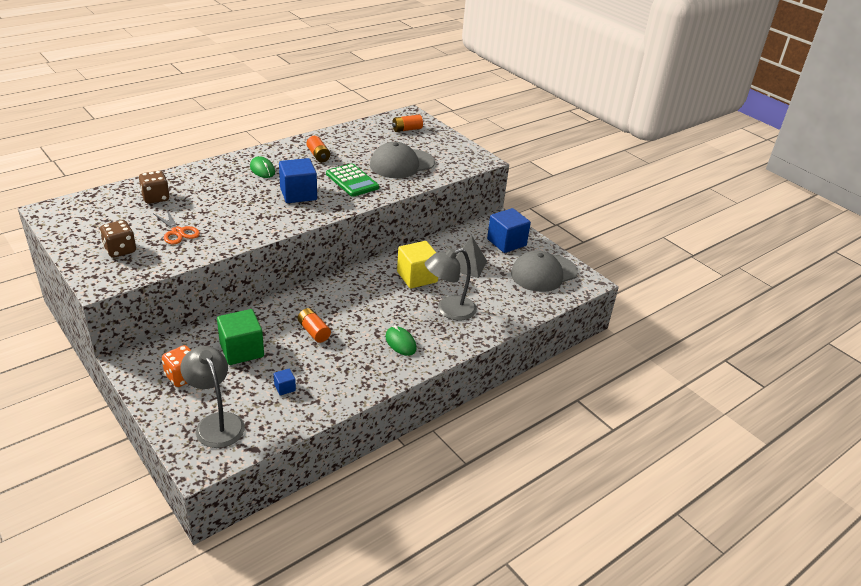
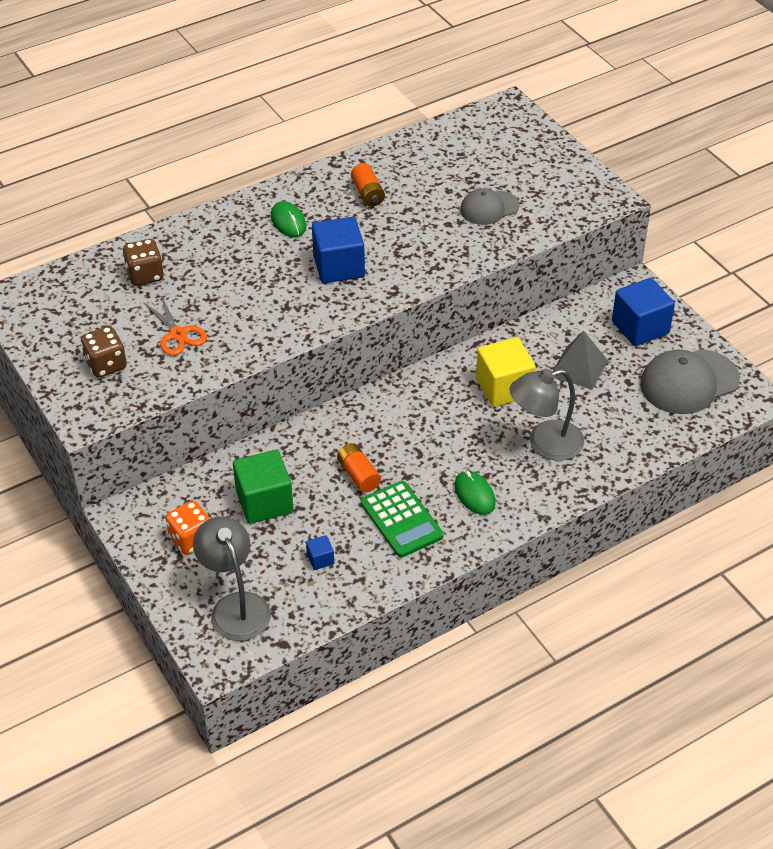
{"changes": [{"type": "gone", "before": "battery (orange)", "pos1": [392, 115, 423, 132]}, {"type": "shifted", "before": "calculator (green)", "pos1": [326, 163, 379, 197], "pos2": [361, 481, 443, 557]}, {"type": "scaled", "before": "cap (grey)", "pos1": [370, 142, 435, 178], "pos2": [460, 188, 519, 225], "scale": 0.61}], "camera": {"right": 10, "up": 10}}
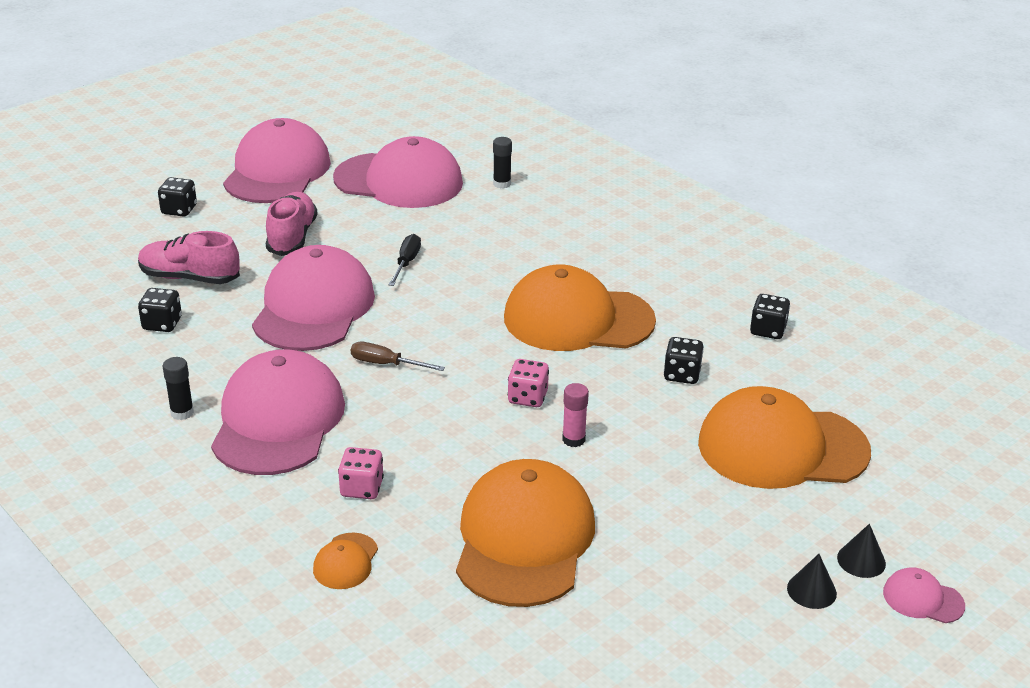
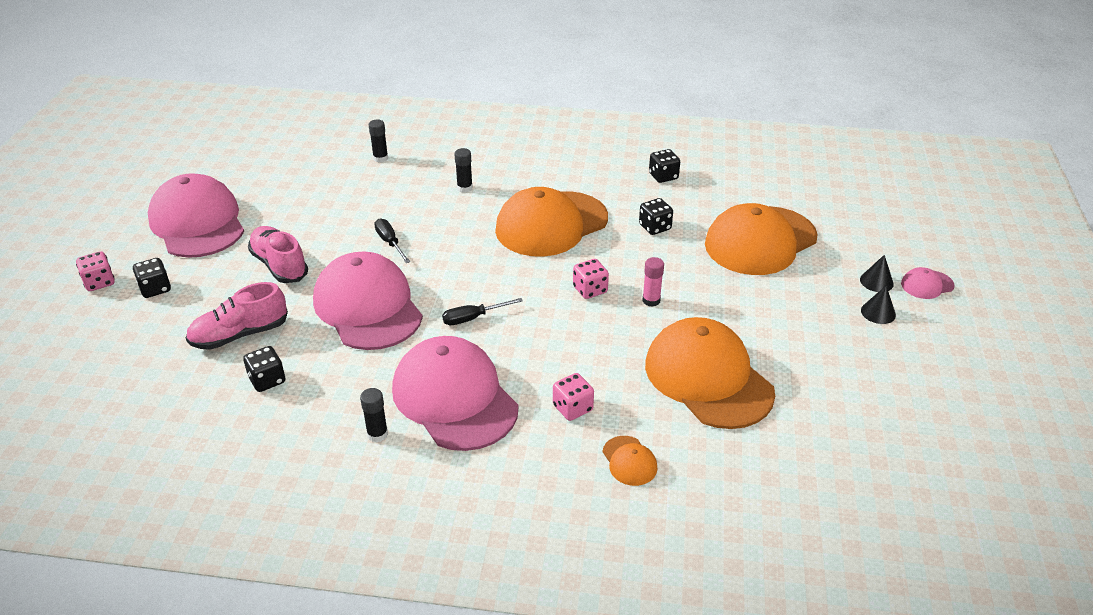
{"changes": [{"type": "gone", "before": "cap (pink)", "pos1": [333, 136, 463, 208]}, {"type": "new", "after": "dice (pink)", "pos2": [76, 251, 115, 291]}, {"type": "new", "after": "glue stick (black)", "pos2": [454, 148, 473, 193]}, {"type": "repainted", "before": "screwdriver (brown)", "after": "screwdriver (black)", "pos1": [351, 342, 445, 371], "pos2": [442, 298, 523, 325]}], "camera": {"right": -40, "up": 5}}
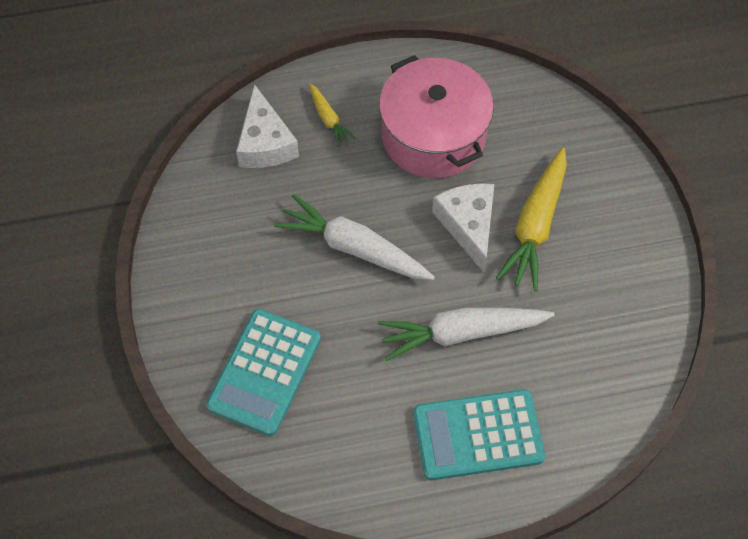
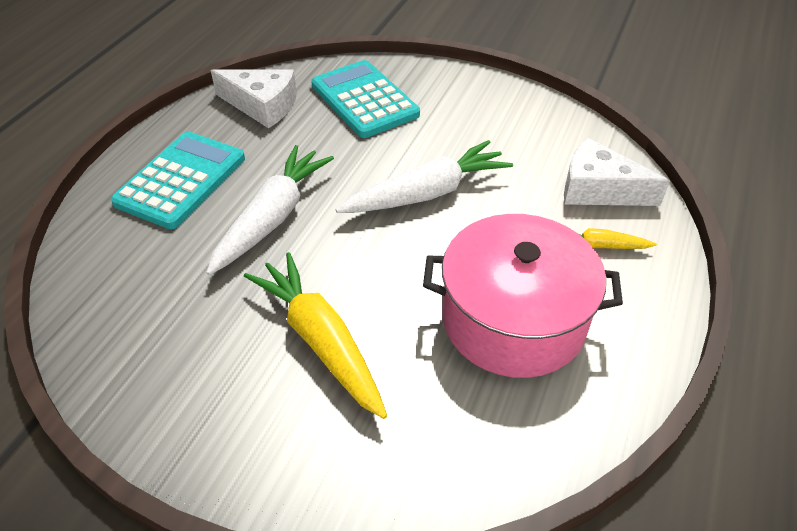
{"changes": [{"type": "shifted", "before": "cheese (white)", "pos1": [432, 183, 494, 272], "pos2": [211, 69, 297, 128]}], "camera": {"right": 125, "up": -15}}
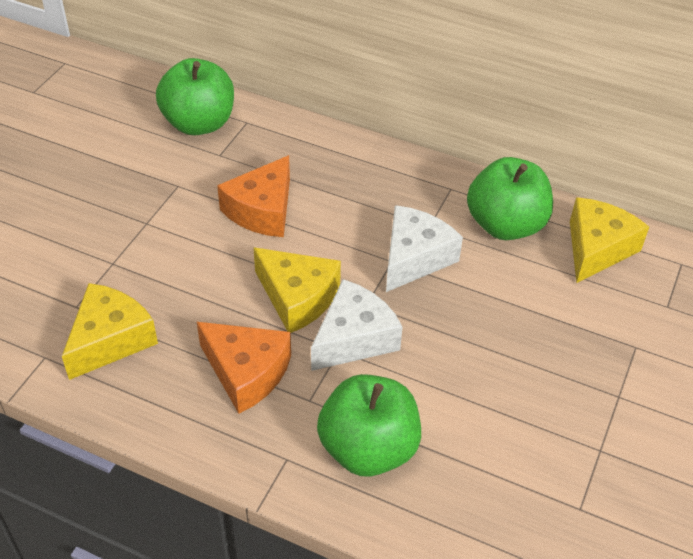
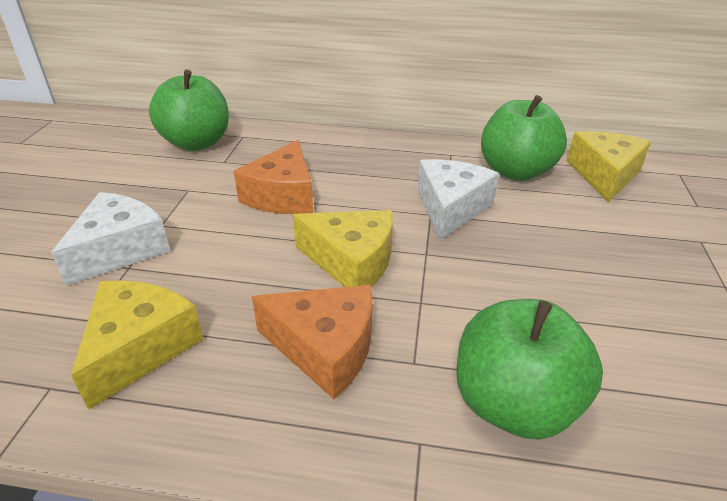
{"changes": [{"type": "shifted", "before": "cheese (white)", "pos1": [311, 279, 402, 371], "pos2": [51, 192, 170, 286]}], "camera": {"right": -15, "up": -10}}
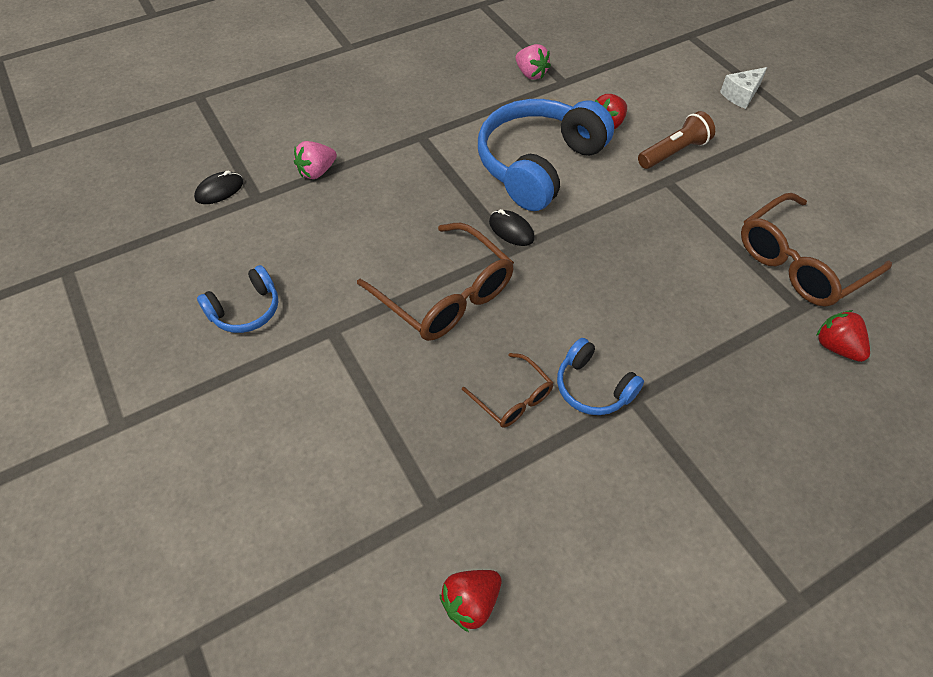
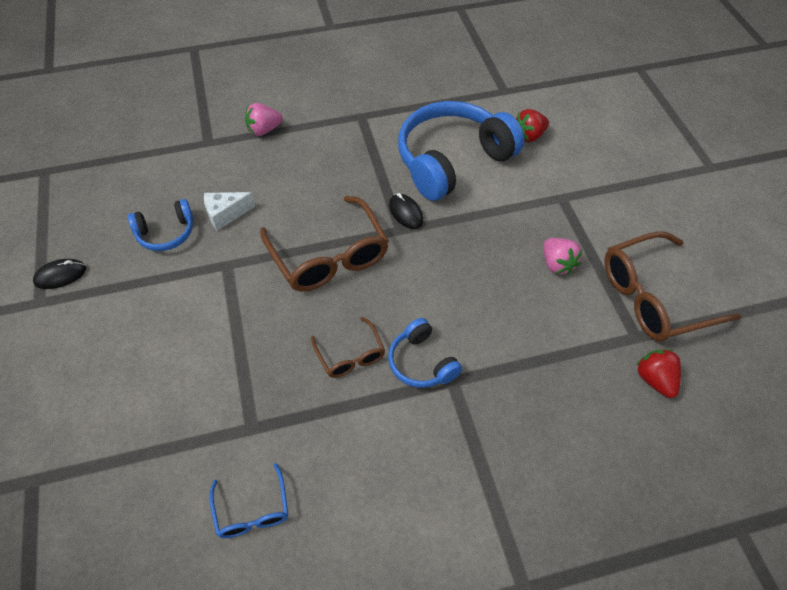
{"changes": [{"type": "gone", "before": "flashlight (brown)", "pos1": [638, 111, 715, 169]}, {"type": "shifted", "before": "mouse (black)", "pos1": [194, 171, 243, 204], "pos2": [33, 259, 86, 289]}, {"type": "shifted", "before": "strawberry (pink)", "pos1": [515, 44, 551, 80], "pos2": [544, 238, 582, 275]}, {"type": "shifted", "before": "cheese (white)", "pos1": [720, 67, 767, 109], "pos2": [204, 192, 255, 231]}, {"type": "swapped", "before": "strawberry (red)", "after": "glasses (blue)", "pos1": [440, 570, 501, 632], "pos2": [209, 463, 288, 538]}], "camera": {"right": 15, "up": 0}}
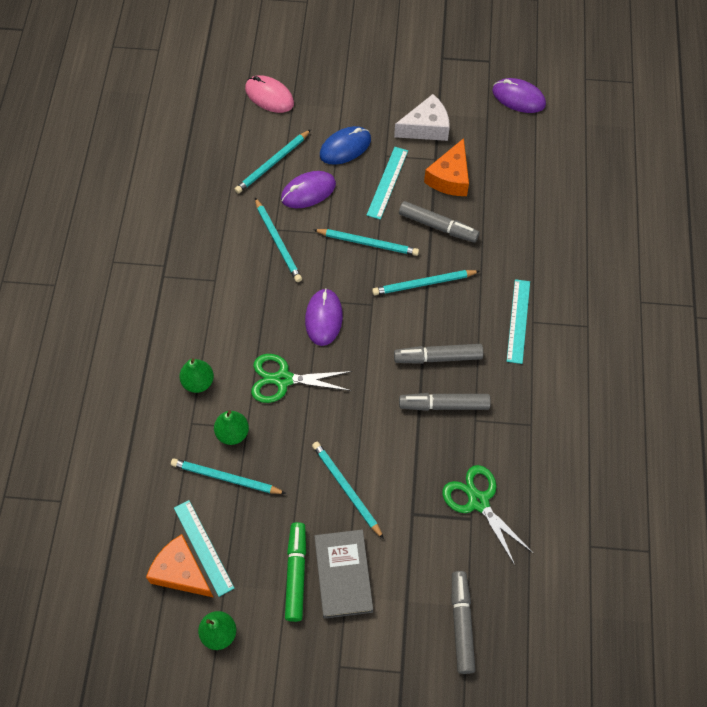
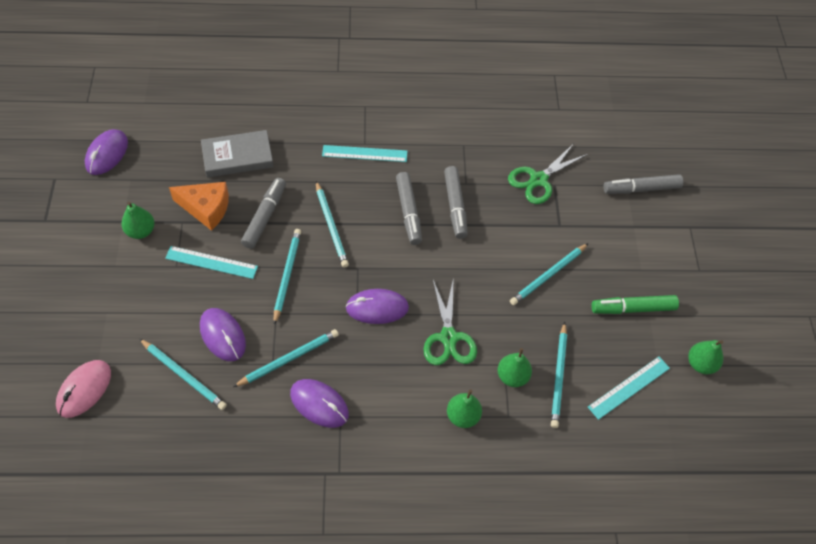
{"changes": [{"type": "gone", "before": "cheese (orange)", "pos1": [146, 534, 214, 598]}, {"type": "gone", "before": "mouse (blue)", "pos1": [320, 126, 371, 165]}, {"type": "new", "after": "mouse (purple)", "pos2": [290, 379, 349, 428]}, {"type": "shifted", "before": "book (grey)", "pos1": [314, 530, 373, 619], "pos2": [201, 130, 274, 177]}, {"type": "swapped", "before": "cheese (white)", "after": "pear (green)", "pos1": [394, 94, 450, 141], "pos2": [121, 202, 155, 239]}], "camera": {"right": -100, "up": -5}}
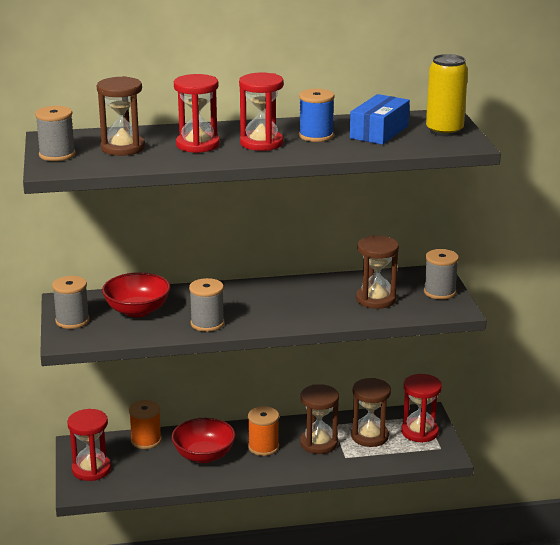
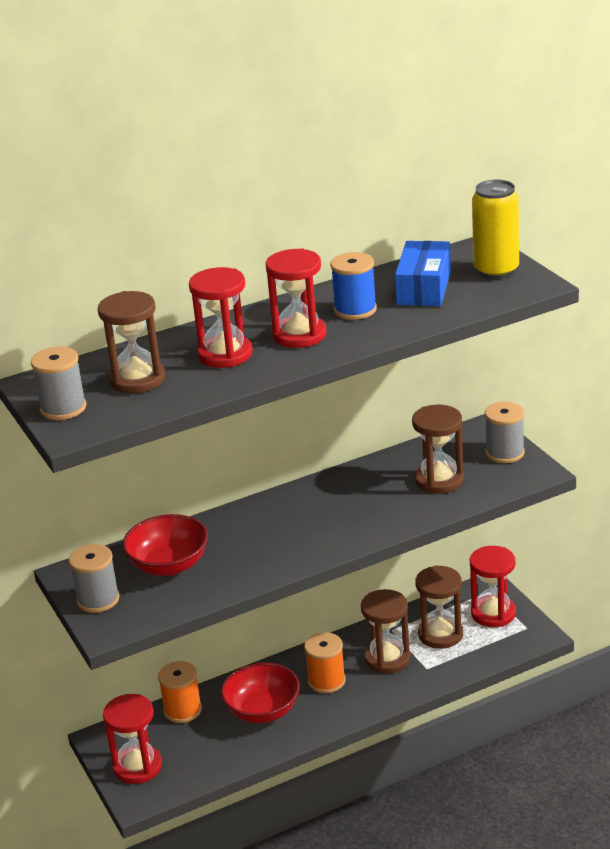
{"changes": [{"type": "gone", "before": "spool (grey)", "pos1": [189, 278, 225, 332]}], "camera": {"right": -15, "up": 5}}
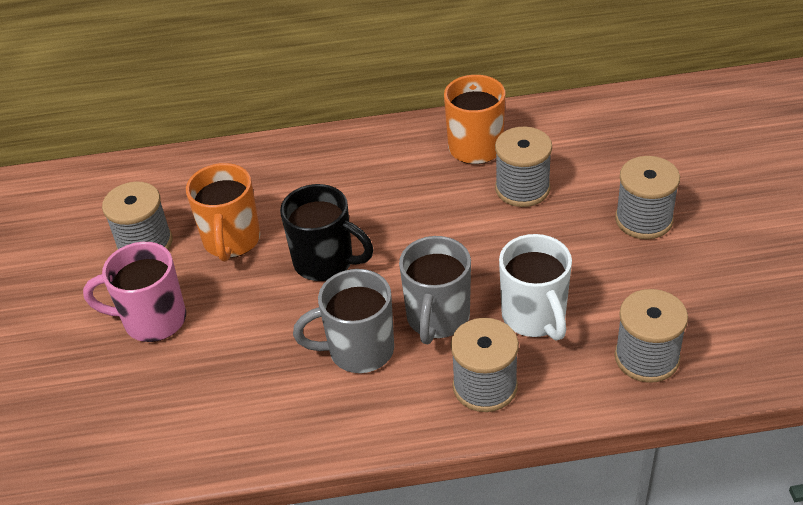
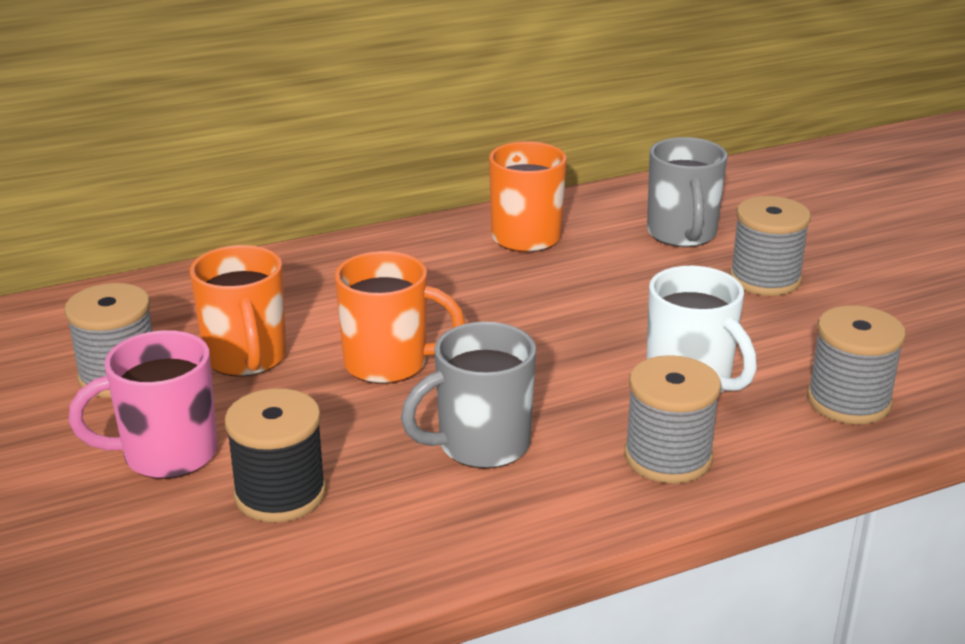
{"changes": [{"type": "gone", "before": "spool (grey)", "pos1": [495, 127, 552, 207]}, {"type": "new", "after": "spool (black)", "pos2": [225, 388, 326, 522]}, {"type": "shifted", "before": "mug (grey)", "pos1": [399, 236, 471, 344], "pos2": [647, 137, 728, 247]}, {"type": "repainted", "before": "mug (black)", "after": "mug (orange)", "pos1": [280, 184, 374, 281], "pos2": [335, 251, 465, 384]}], "camera": {"right": -20, "up": -15}}
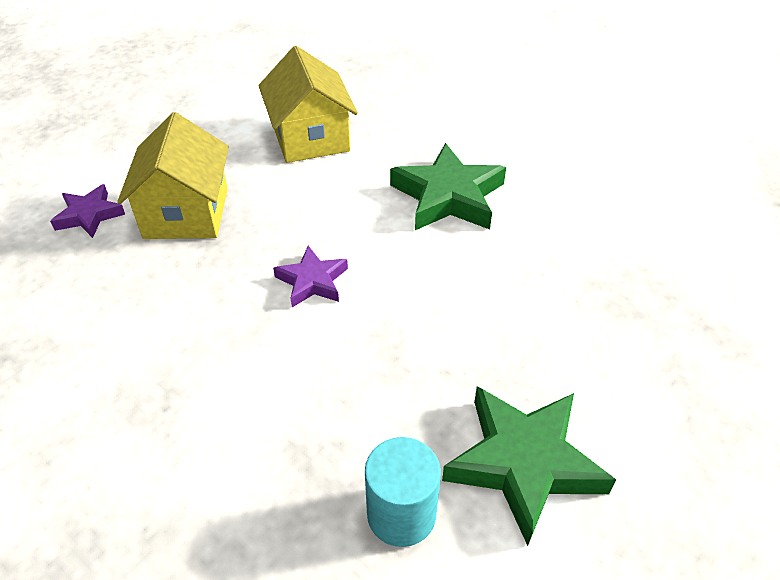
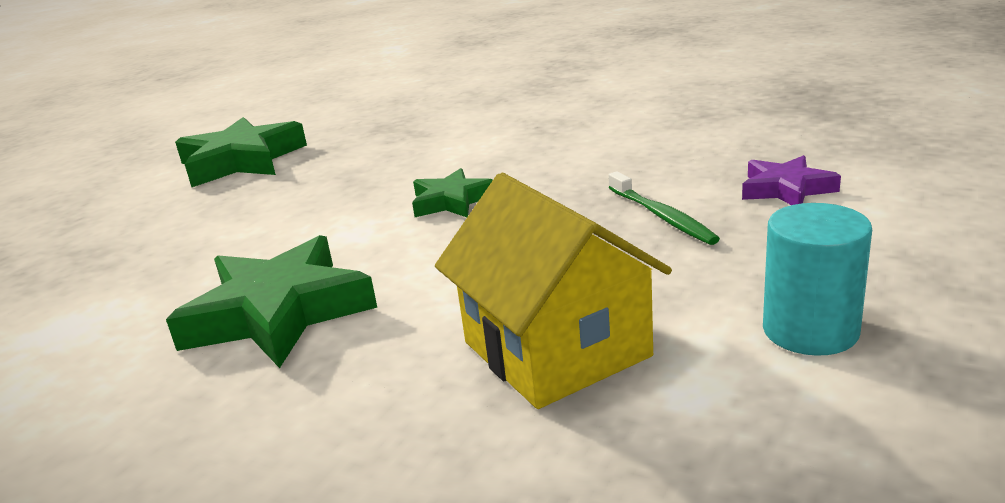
{"changes": [{"type": "shifted", "before": "cylinder (turquoise)", "pos1": [365, 437, 441, 547], "pos2": [763, 203, 872, 356]}, {"type": "swapped", "before": "house (yellow)", "after": "toothbrush (green)", "pos1": [117, 112, 229, 239], "pos2": [608, 171, 720, 245]}, {"type": "repainted", "before": "star (purple)", "after": "star (green)", "pos1": [273, 246, 348, 307], "pos2": [412, 168, 493, 217]}], "camera": {"right": 170, "up": -20}}
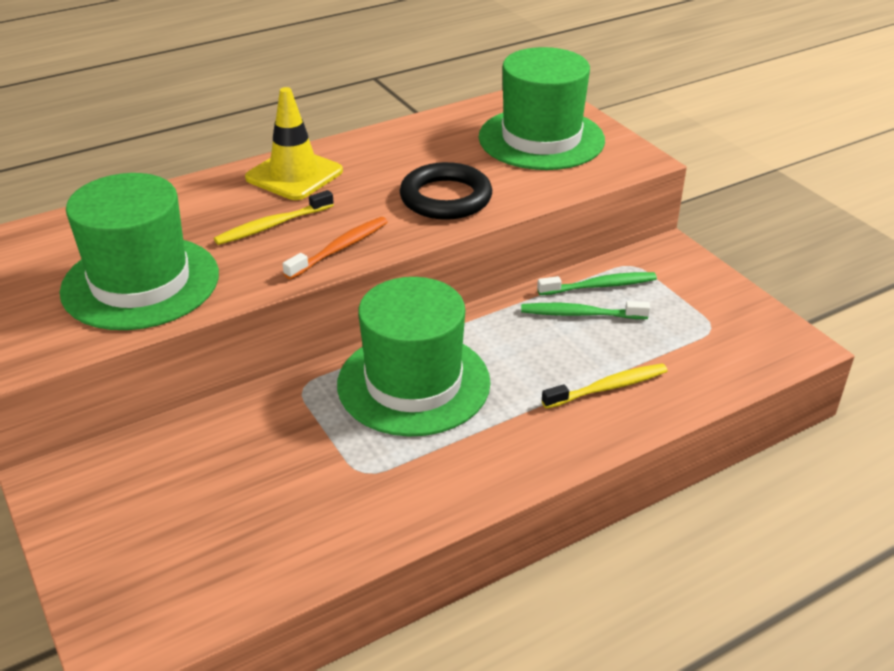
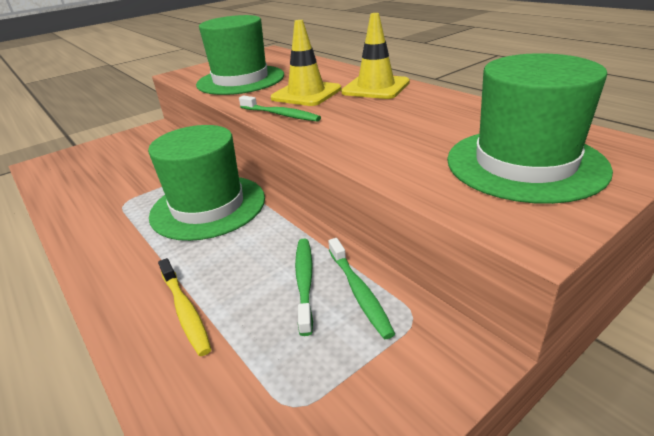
{"changes": [{"type": "gone", "before": "ring (black)", "pos1": [400, 162, 492, 220]}, {"type": "swapped", "before": "toothbrush (yellow)", "after": "traffic cone (yellow)", "pos1": [214, 190, 334, 245], "pos2": [271, 20, 342, 106]}, {"type": "repainted", "before": "toothbrush (orange)", "after": "toothbrush (green)", "pos1": [283, 217, 388, 279], "pos2": [239, 95, 321, 122]}], "camera": {"right": 85, "up": -5}}
